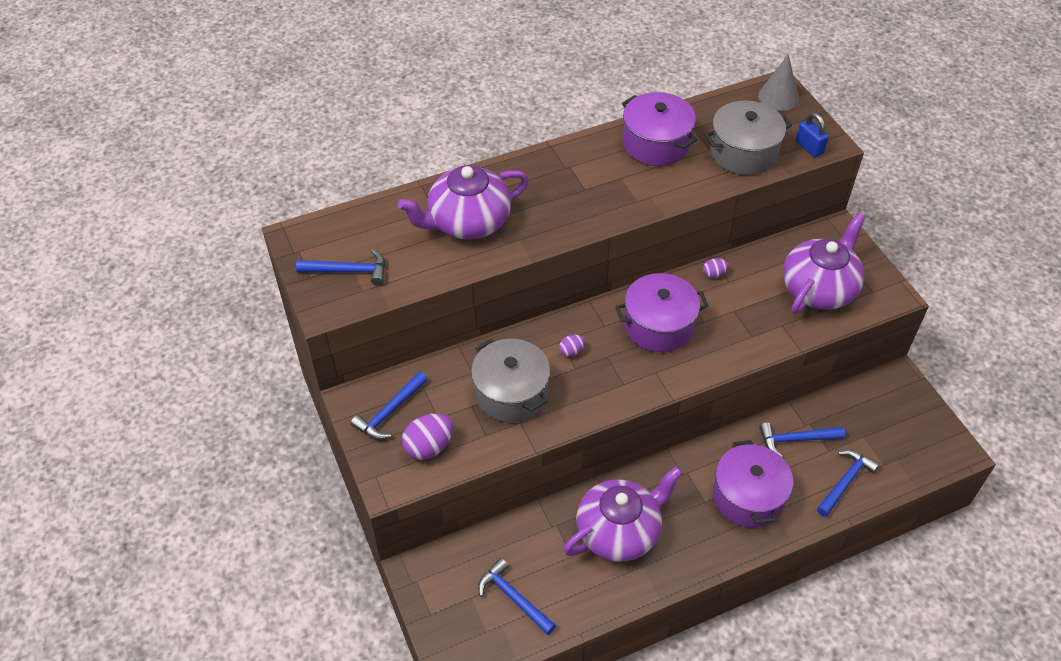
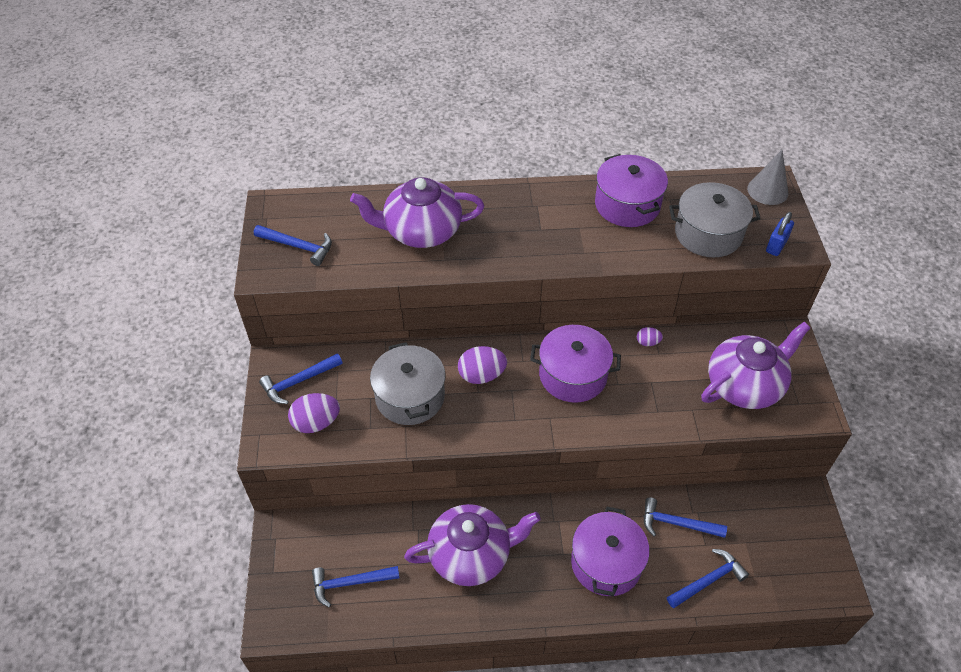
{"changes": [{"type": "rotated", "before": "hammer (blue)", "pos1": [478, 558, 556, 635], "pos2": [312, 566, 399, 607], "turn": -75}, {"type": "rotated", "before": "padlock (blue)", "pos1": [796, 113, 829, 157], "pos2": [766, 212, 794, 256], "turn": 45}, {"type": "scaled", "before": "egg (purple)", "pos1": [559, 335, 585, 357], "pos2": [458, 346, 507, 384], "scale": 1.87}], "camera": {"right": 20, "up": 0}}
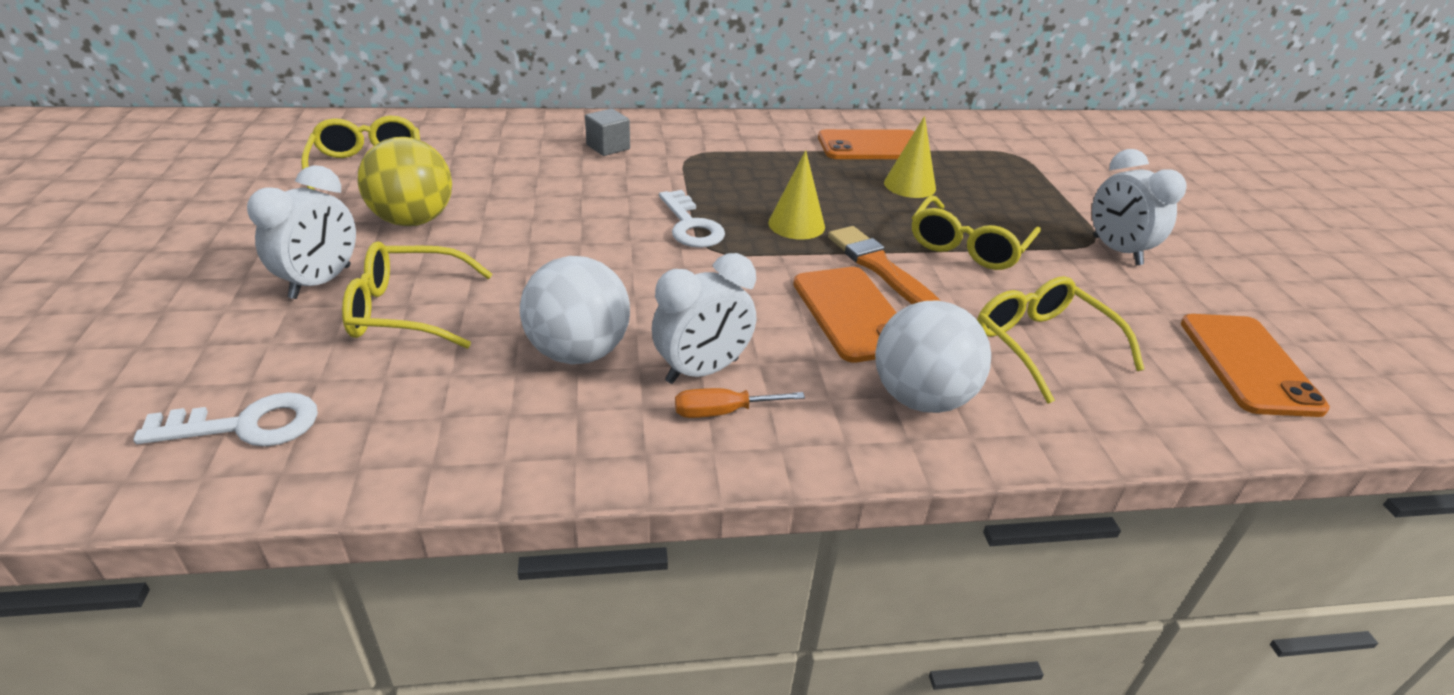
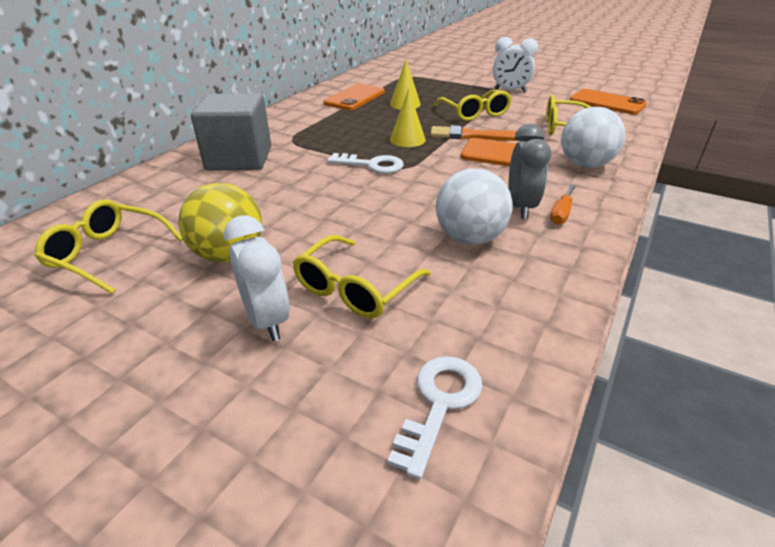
{"changes": [{"type": "repainted", "before": "clock (white)", "after": "clock (grey)", "pos1": [652, 253, 756, 384], "pos2": [508, 124, 551, 219]}, {"type": "scaled", "before": "cube (grey)", "pos1": [585, 108, 630, 156], "pos2": [191, 93, 271, 171], "scale": 2.24}], "camera": {"right": -50, "up": 0}}
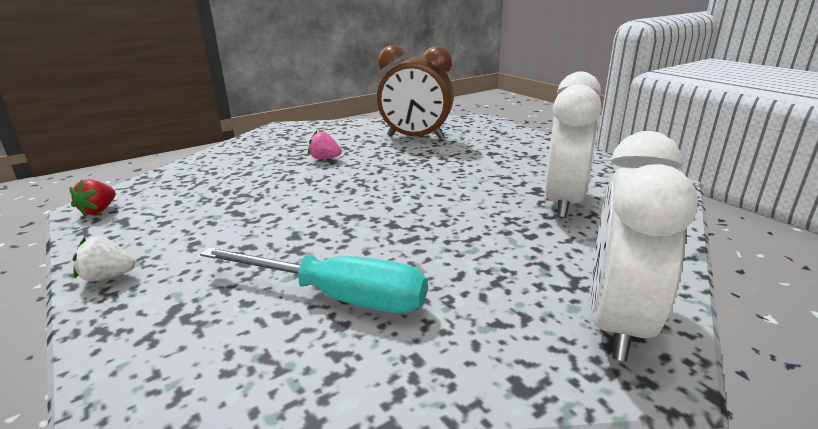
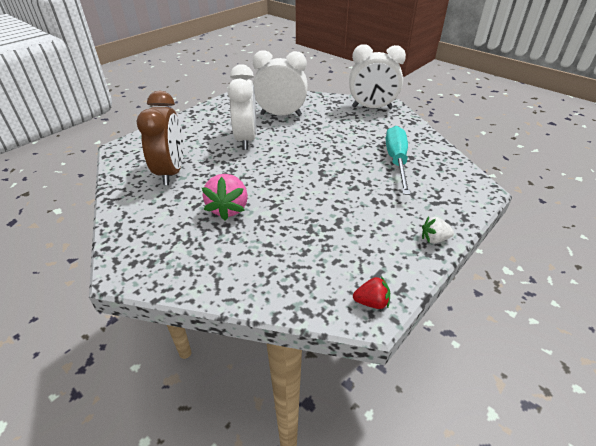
{"changes": [{"type": "new", "after": "clock (white)", "pos2": [228, 64, 257, 150]}, {"type": "rotated", "before": "strawberry (white)", "pos1": [73, 236, 135, 282], "pos2": [422, 216, 454, 243], "turn": 105}, {"type": "scaled", "before": "strawberry (pink)", "pos1": [308, 131, 342, 159], "pos2": [202, 174, 248, 221], "scale": 1.76}], "camera": {"right": -105, "up": 15}}
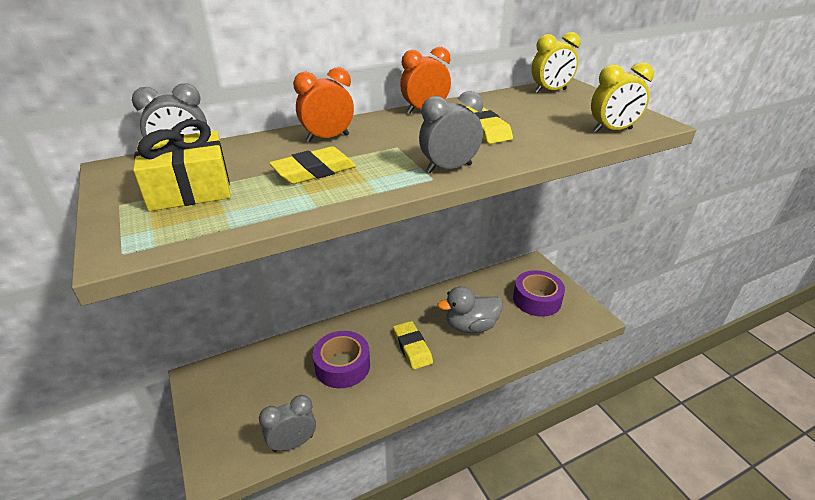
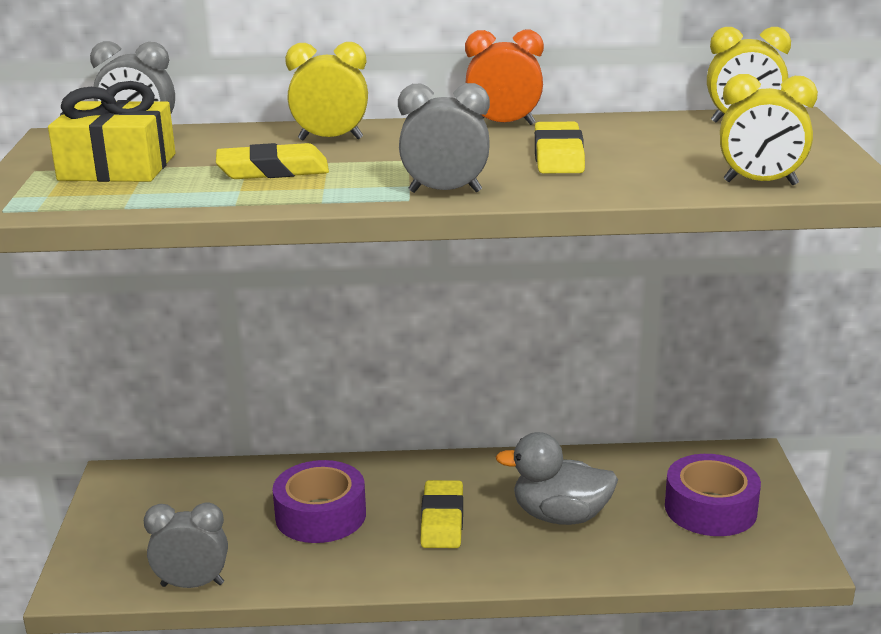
{"changes": [{"type": "repainted", "before": "clock (orange)", "after": "clock (yellow)", "pos1": [293, 67, 354, 142], "pos2": [285, 42, 368, 140]}], "camera": {"right": 25, "up": -10}}
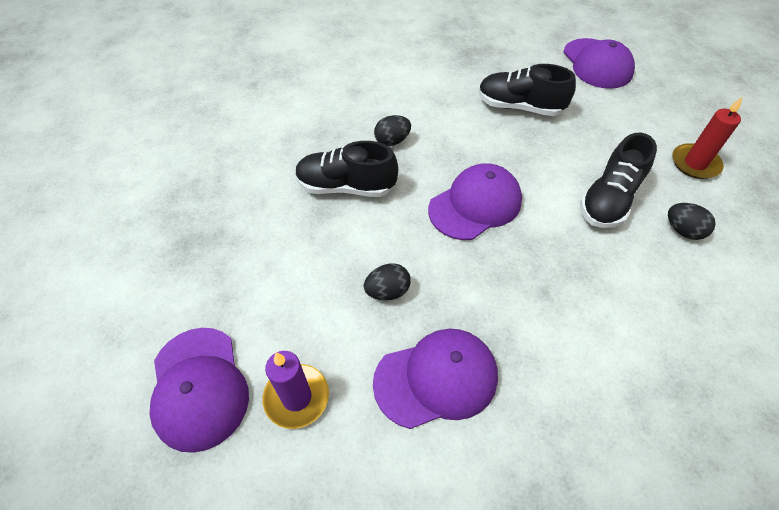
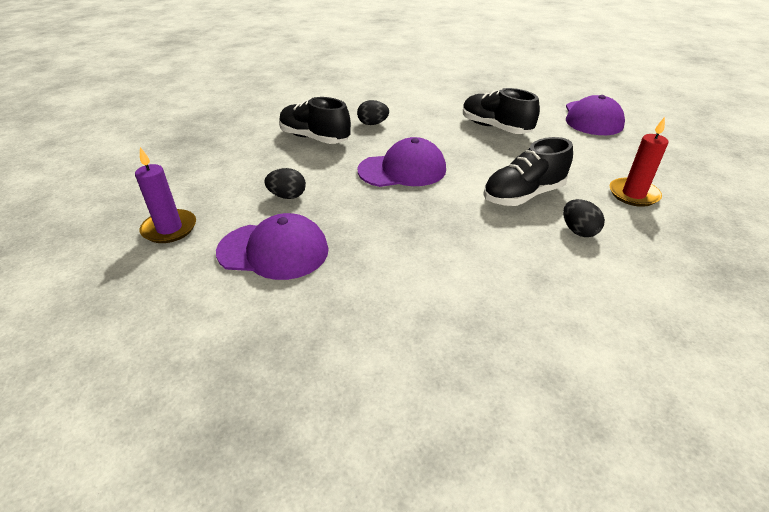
{"changes": [{"type": "gone", "before": "cap (purple)", "pos1": [149, 328, 249, 453]}], "camera": {"right": 25, "up": -15}}
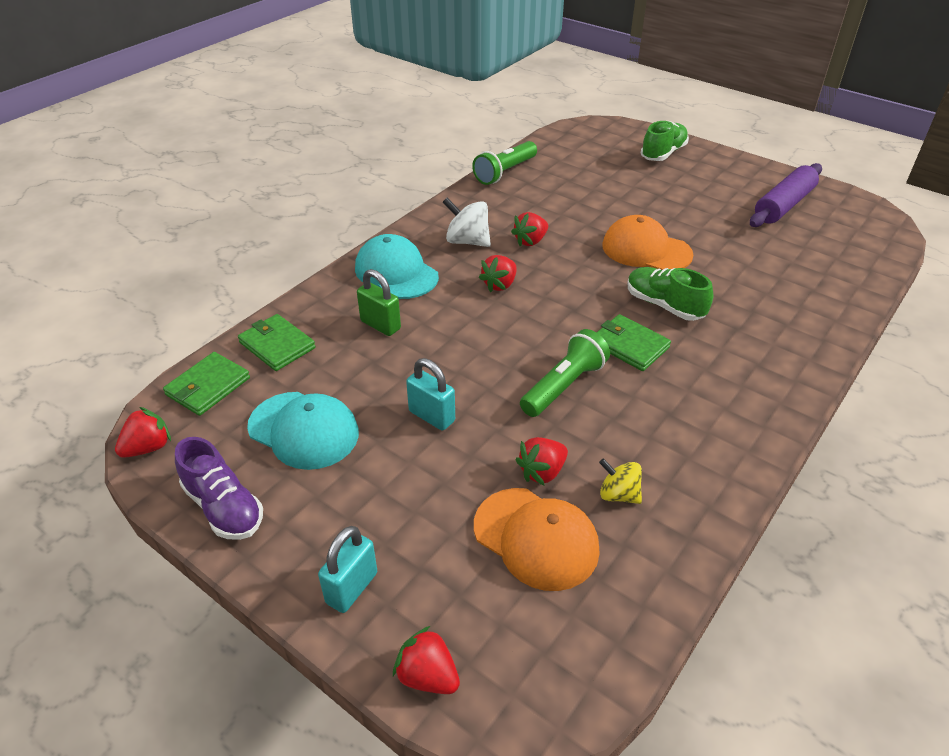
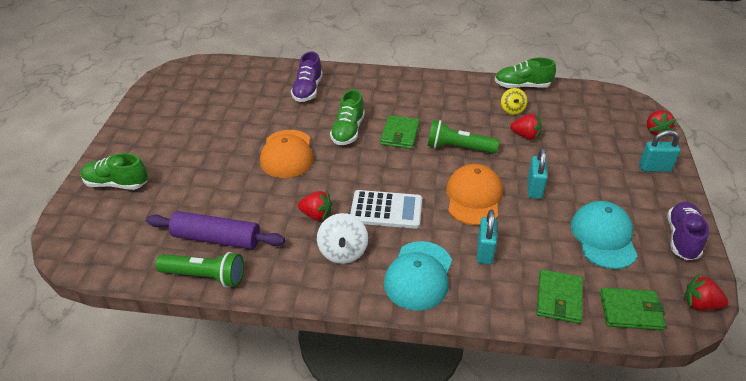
{"changes": [{"type": "new", "after": "shoe (purple)", "pos2": [291, 51, 323, 102]}, {"type": "new", "after": "shoe (green)", "pos2": [495, 57, 556, 88]}, {"type": "shifted", "before": "cap (orange)", "pos1": [474, 488, 600, 591], "pos2": [446, 164, 503, 225]}, {"type": "shifted", "before": "rolling pin (purple)", "pos1": [750, 163, 822, 227], "pos2": [146, 211, 285, 249]}, {"type": "swapped", "before": "strawberry (red)", "after": "calculator (white)", "pos1": [479, 255, 517, 292], "pos2": [350, 190, 422, 229]}, {"type": "repainted", "before": "padlock (green)", "after": "padlock (turquoise)", "pos1": [357, 269, 401, 336], "pos2": [477, 210, 497, 265]}], "camera": {"right": -120, "up": 0}}
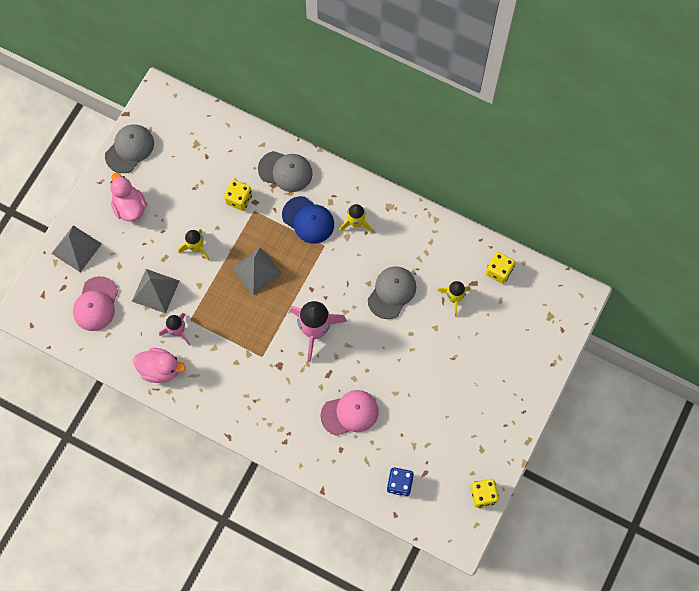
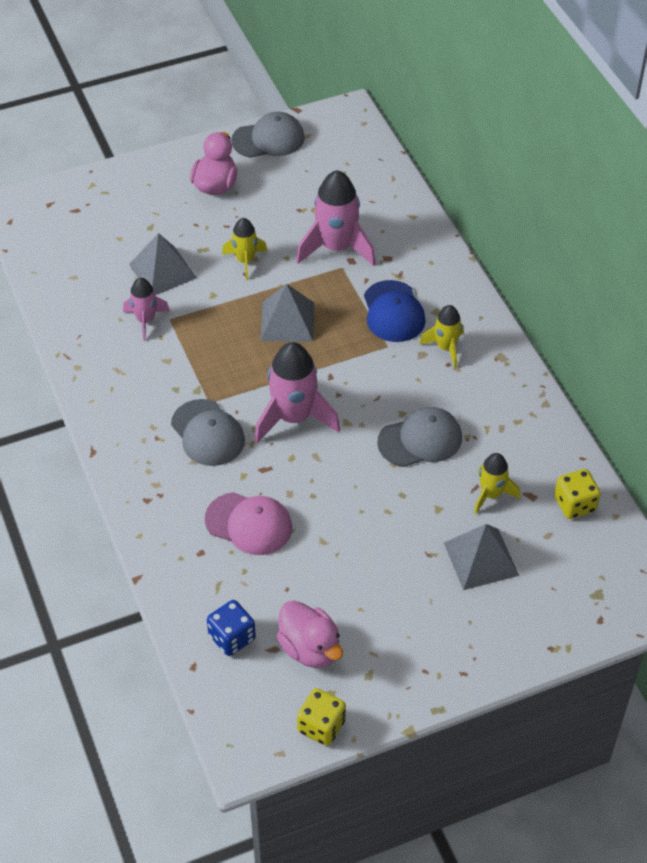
{"changes": [{"type": "gone", "before": "cap (pink)", "pos1": [73, 276, 118, 331]}, {"type": "shifted", "before": "pyramid (grey)", "pos1": [51, 225, 102, 272], "pos2": [444, 524, 519, 590]}, {"type": "shifted", "before": "duck (pink)", "pos1": [133, 348, 186, 383], "pos2": [276, 600, 343, 668]}, {"type": "shifted", "before": "cap (grey)", "pos1": [258, 151, 313, 192], "pos2": [171, 399, 245, 466]}, {"type": "swapped", "before": "dice (yellow)", "after": "rocket (pink)", "pos1": [224, 180, 252, 211], "pos2": [296, 170, 376, 266]}], "camera": {"right": 40, "up": -20}}
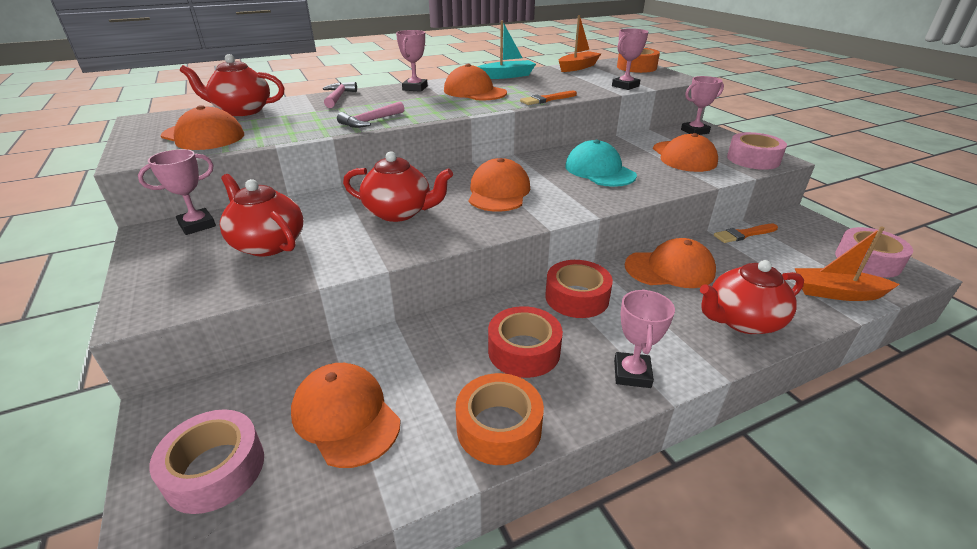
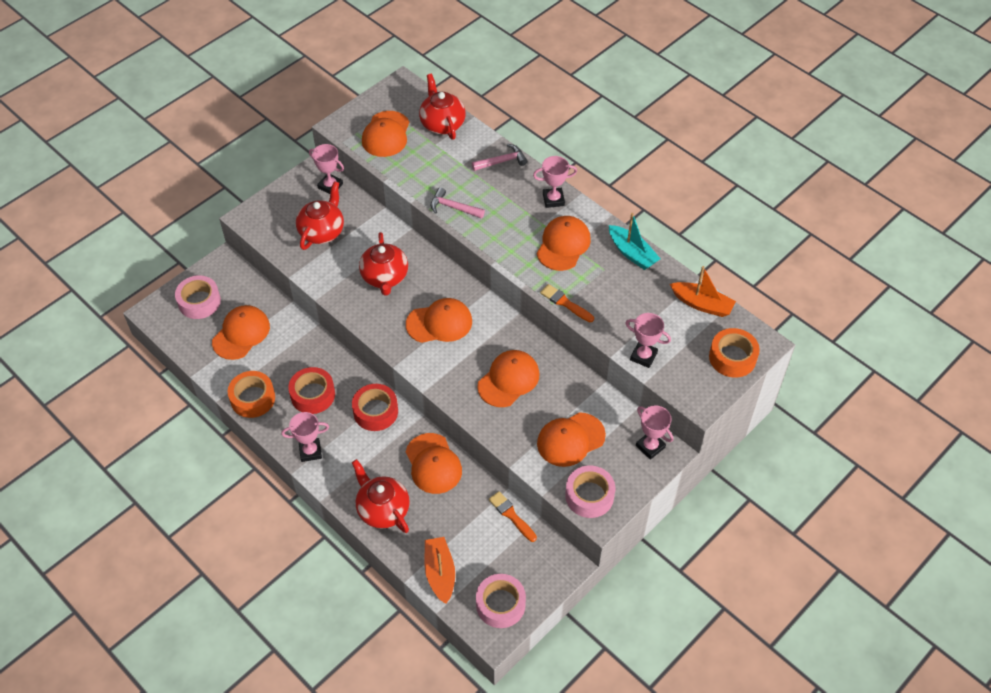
{"changes": [{"type": "repainted", "before": "cap (turquoise)", "after": "cap (orange)", "pos1": [565, 140, 637, 187], "pos2": [477, 350, 539, 407]}], "camera": {"right": 70, "up": 20}}
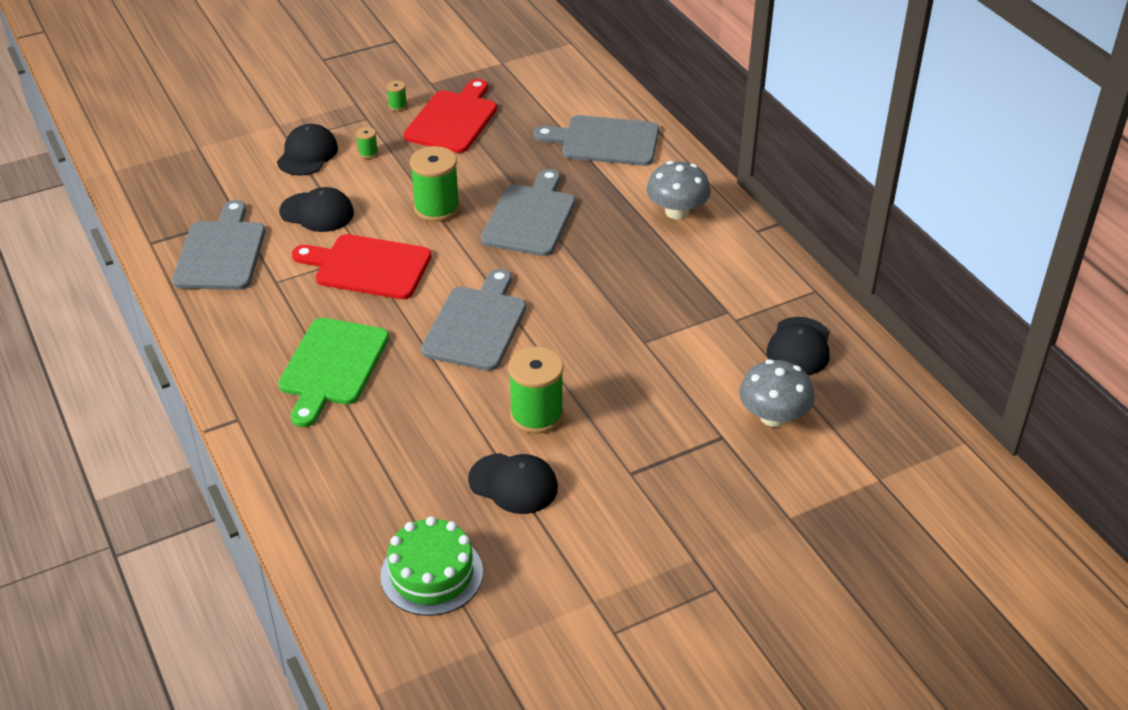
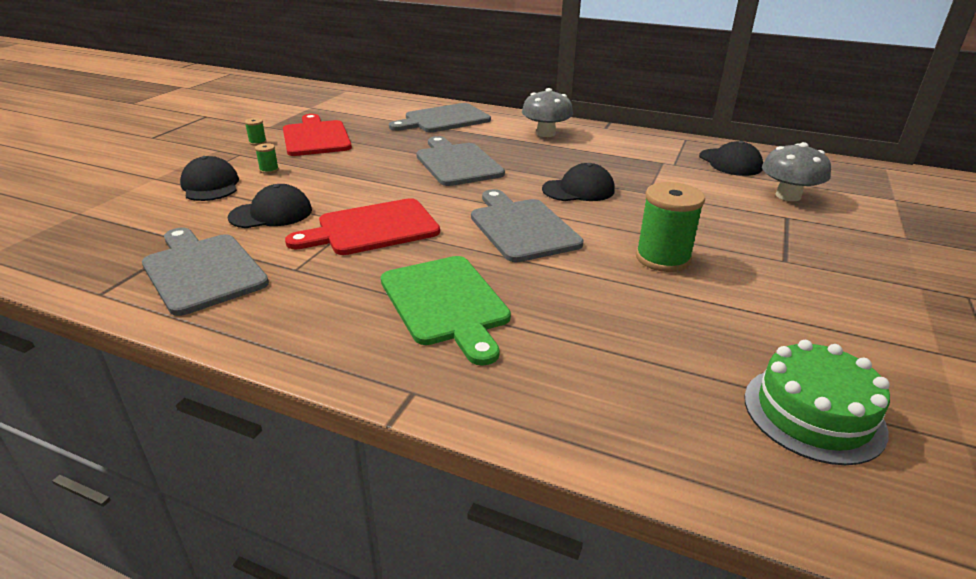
{"changes": [{"type": "gone", "before": "spool (green)", "pos1": [410, 146, 460, 222]}, {"type": "shifted", "before": "cap (black)", "pos1": [468, 453, 558, 514], "pos2": [542, 163, 615, 201]}], "camera": {"right": -40, "up": -10}}
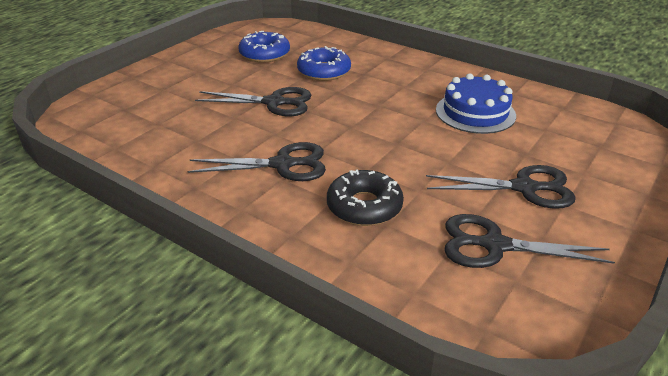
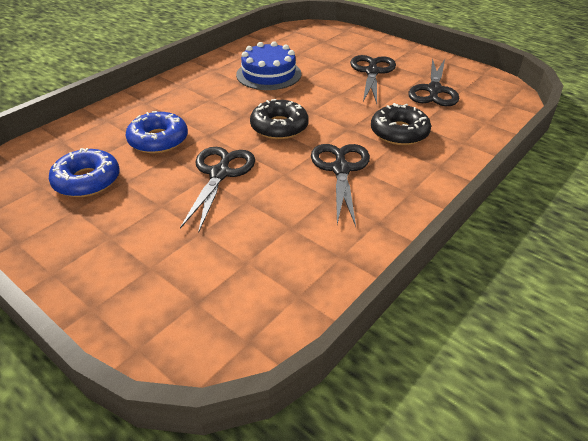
{"changes": [{"type": "new", "after": "donut (black)", "pos2": [250, 99, 309, 139]}], "camera": {"right": -85, "up": 5}}
